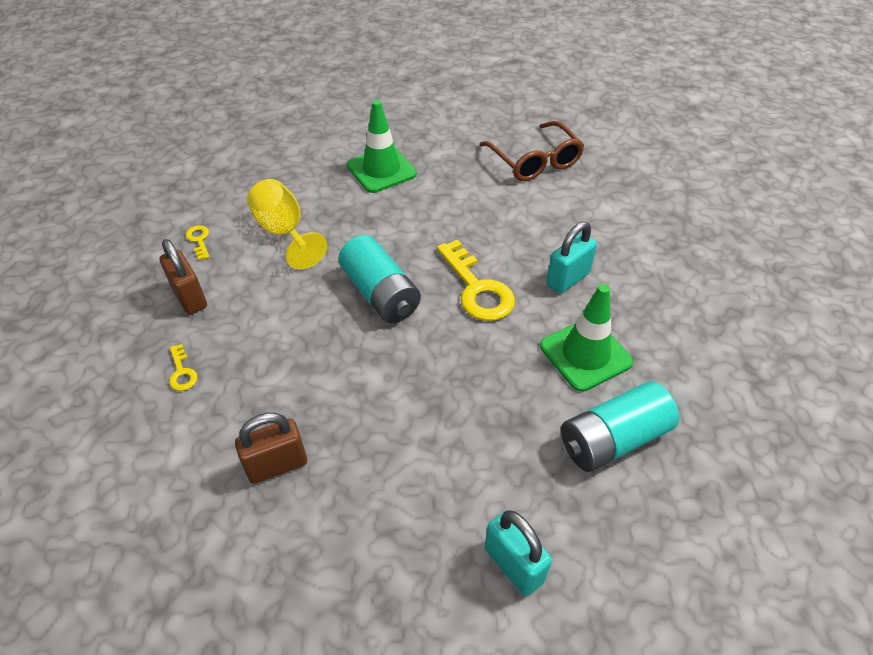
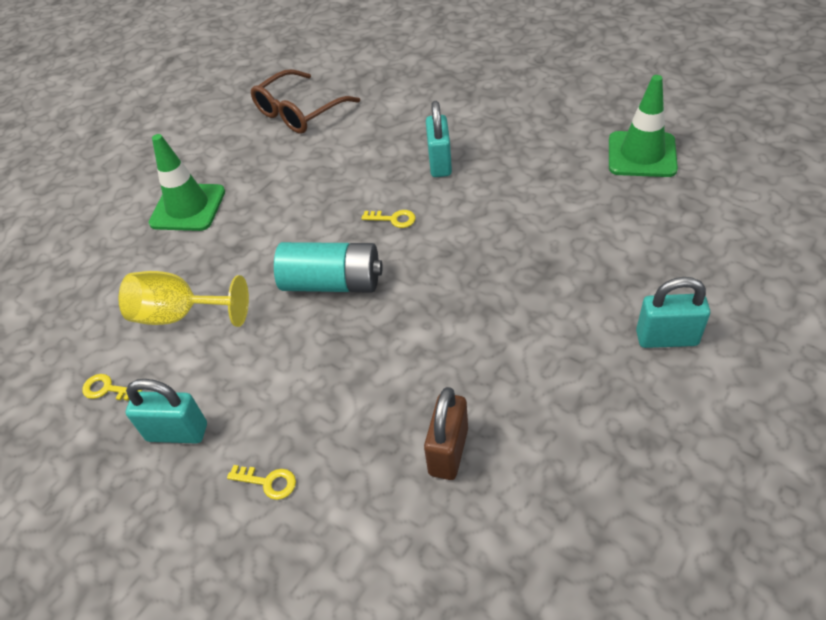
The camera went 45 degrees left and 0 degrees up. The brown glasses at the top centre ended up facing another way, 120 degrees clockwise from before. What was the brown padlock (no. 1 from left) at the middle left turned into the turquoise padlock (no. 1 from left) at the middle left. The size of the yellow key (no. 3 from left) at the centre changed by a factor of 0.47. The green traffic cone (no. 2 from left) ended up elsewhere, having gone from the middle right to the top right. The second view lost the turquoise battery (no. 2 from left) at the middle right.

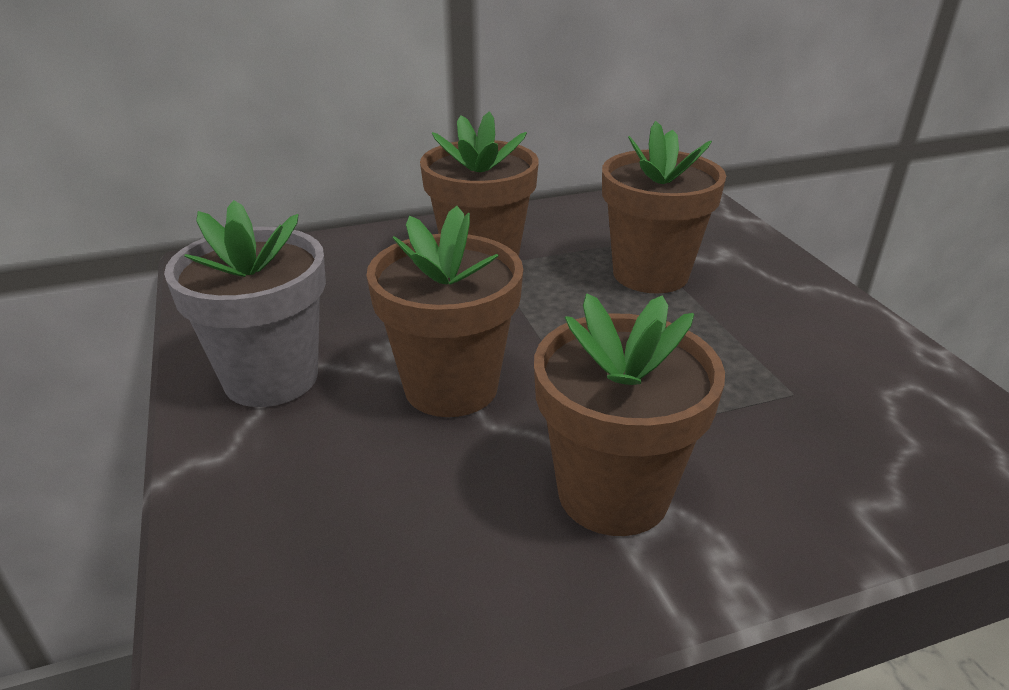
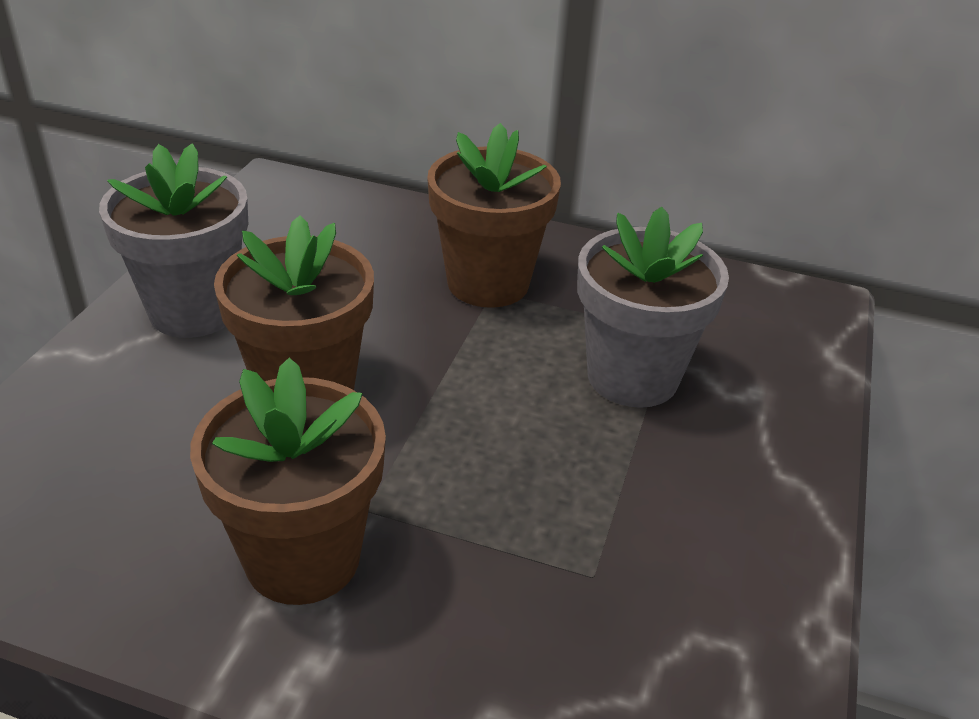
The camera went 35 degrees right and 5 degrees up. What was the brown flower pot (no. 4 from left) at the top centre turned into the grey flower pot (no. 2 from left) at the middle right.

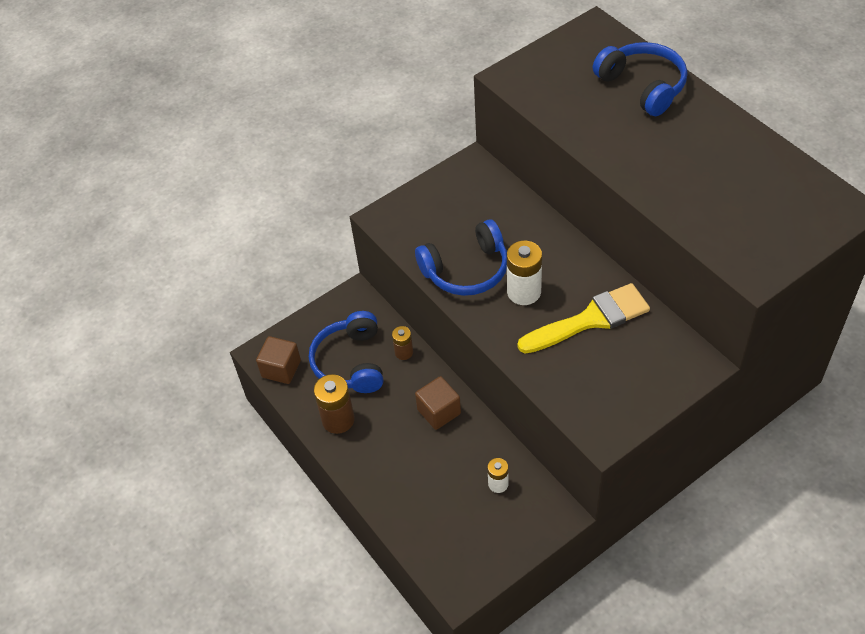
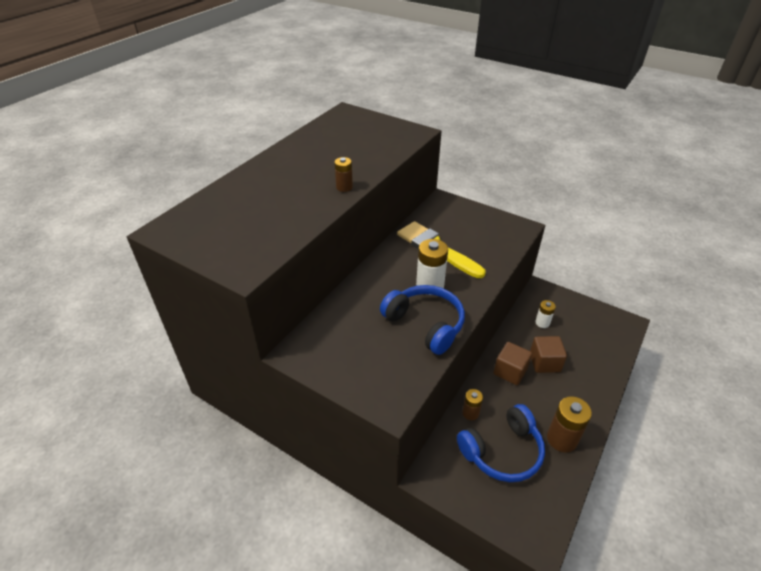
The camera went 115 degrees left and 10 degrees down. The second view lost the blue headphones (no. 3 from left) at the top right. The brown cube (no. 1 from left in the first image) ended up elsewhere, having gone from the middle left to the middle right. The second view gained the brown battery (no. 1 from left) at the top centre.

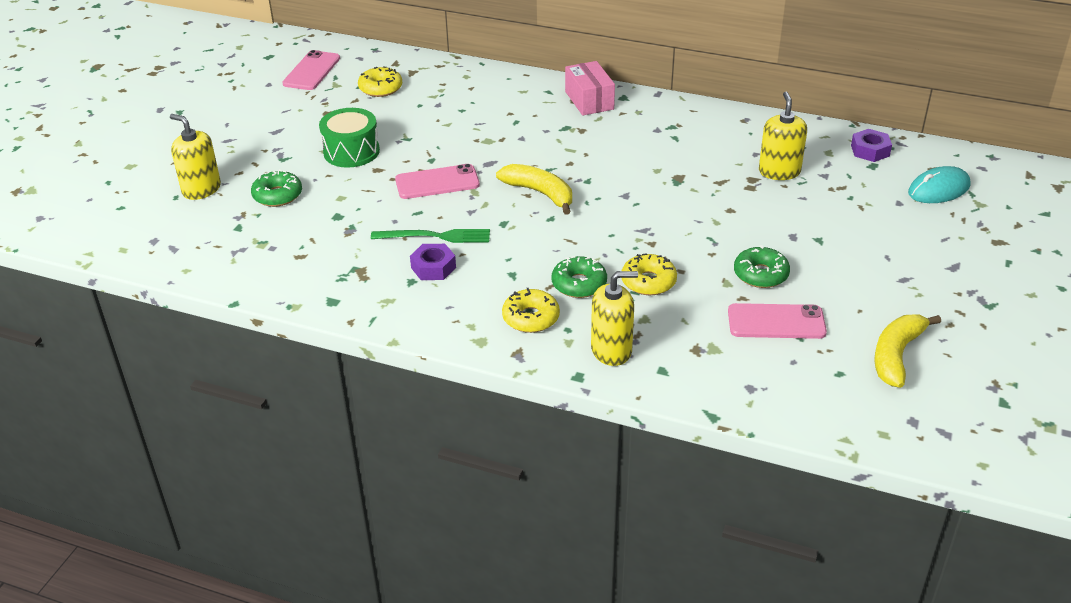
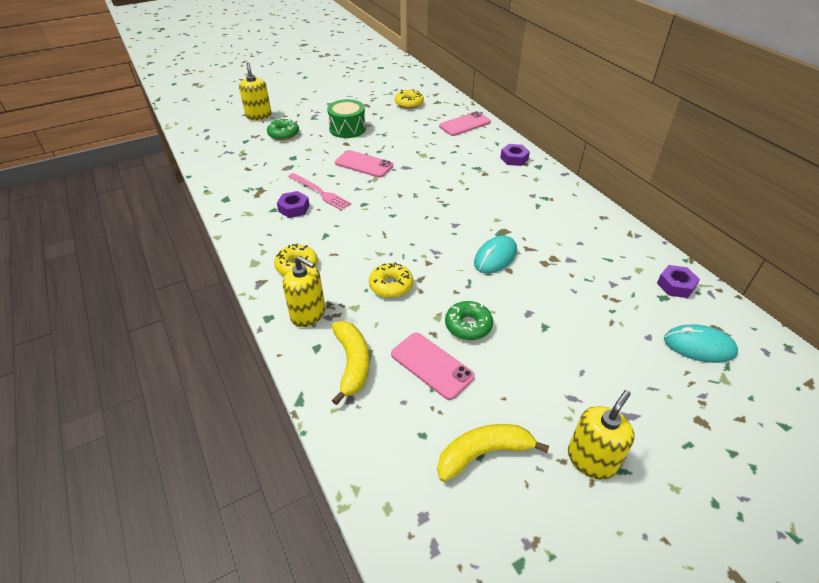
The camera went 40 degrees right and 5 degrees up. The pink phone (no. 1 from left in the first image) ended up elsewhere, having gone from the top left to the top centre. Where the pink box stood at the top centre, the purple nut (no. 2 from left) came to stand at the top centre. The yellow soap dispenser (no. 3 from left) ended up elsewhere, having gone from the top right to the bottom right. The yellow banana (no. 1 from left) ended up elsewhere, having gone from the top centre to the centre. What was the green fork at the centre turned into the pink fork at the top centre. The second view lost the green donut (no. 2 from left) at the centre. The second view gained the turquoise mouse (no. 1 from left) at the centre.

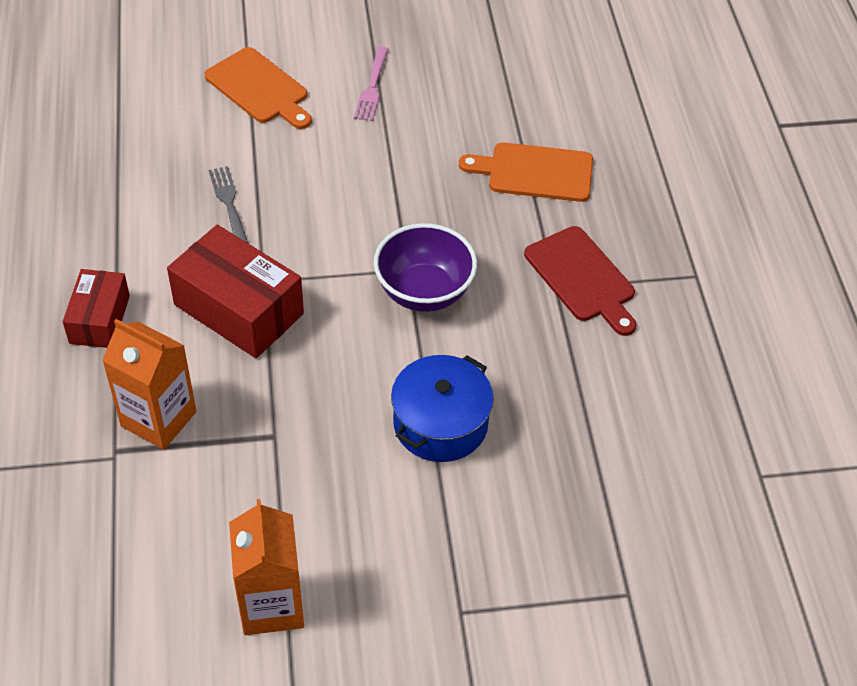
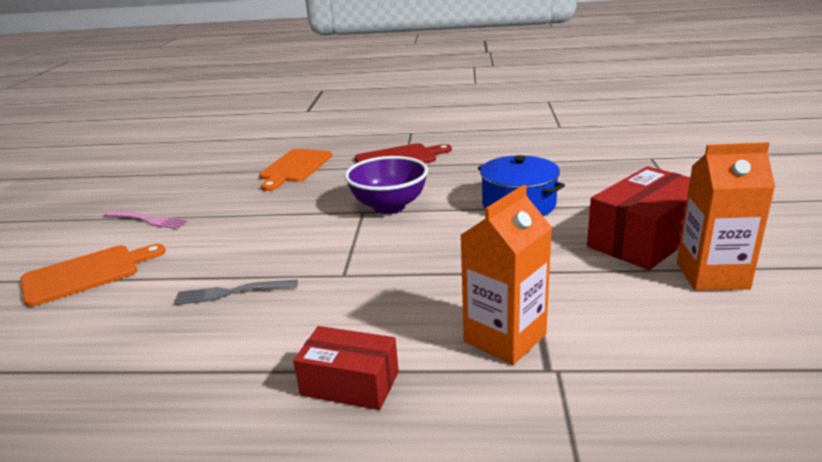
The camera went 75 degrees left and 25 degrees down. The red box (no. 2 from left) ended up elsewhere, having gone from the middle left to the middle right.

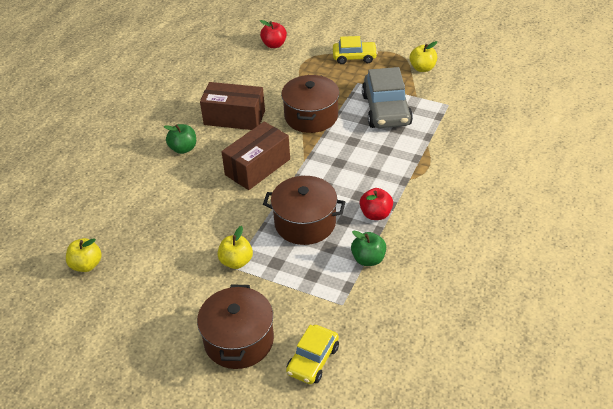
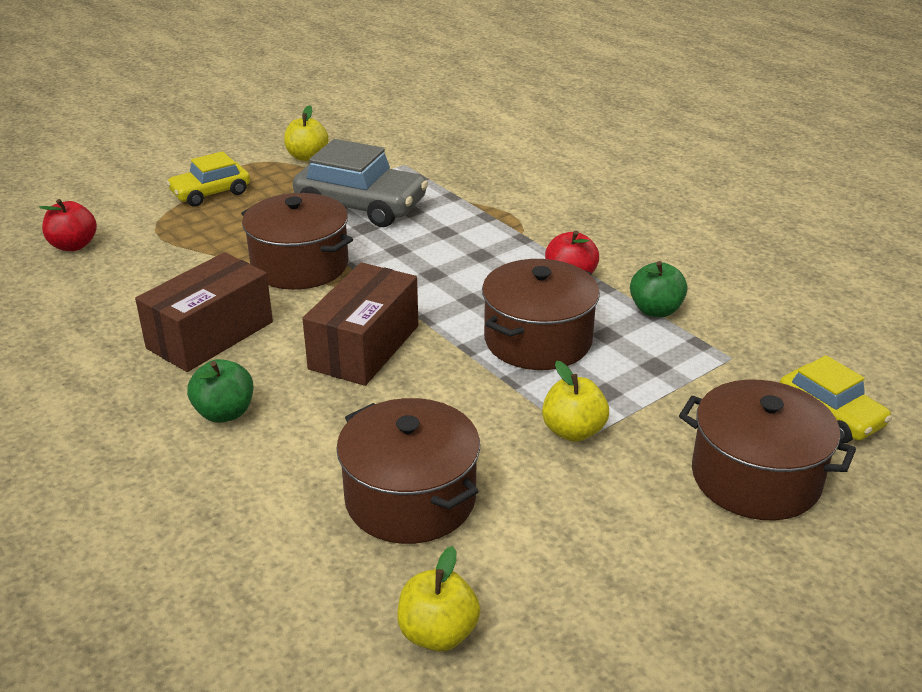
The camera went 65 degrees left and 10 degrees down. The yellow car (no. 2 from left in the first image) at the top centre ended up facing another way, 150 degrees counterclockwise from before. The brown box (no. 2 from left) at the centre ended up facing another way, 45 degrees clockwise from before. The second view gained the brown pot (no. 2 from left) at the bottom centre.

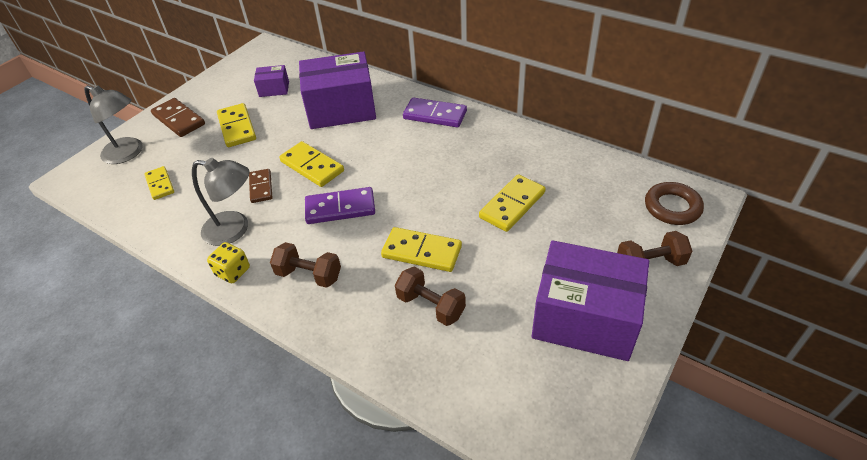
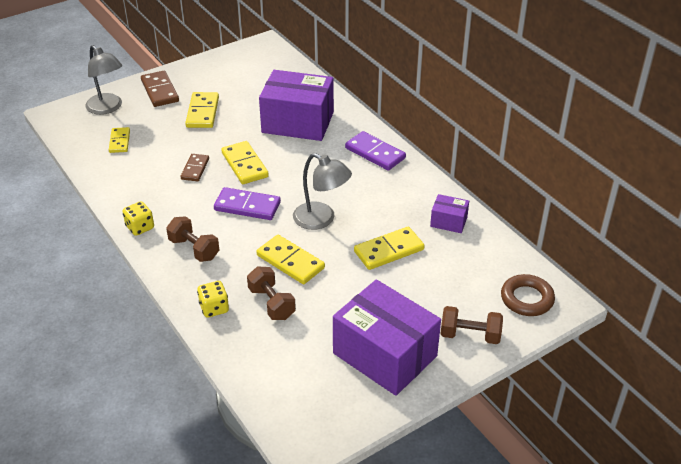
The camera went 20 degrees right and 5 degrees down. The purple box (no. 1 from left in the first image) ended up elsewhere, having gone from the top left to the centre. The grey lamp (no. 2 from left) ended up elsewhere, having gone from the middle left to the centre. The second view gained the yellow dice (no. 2 from left) at the middle left.

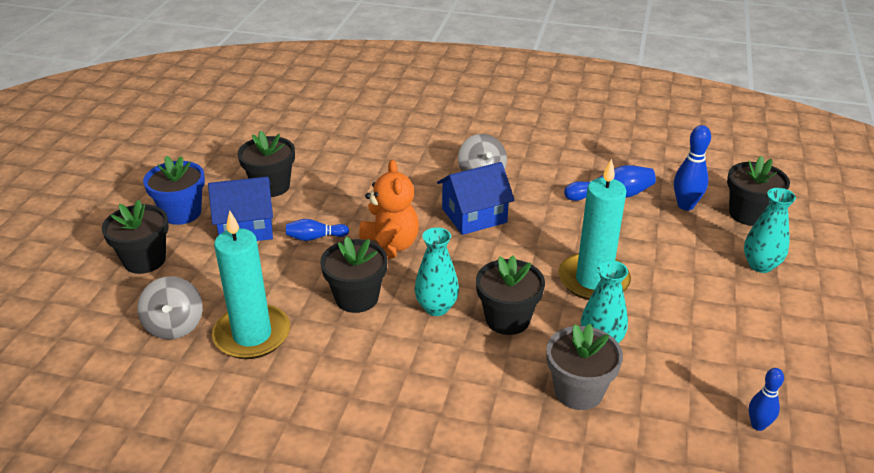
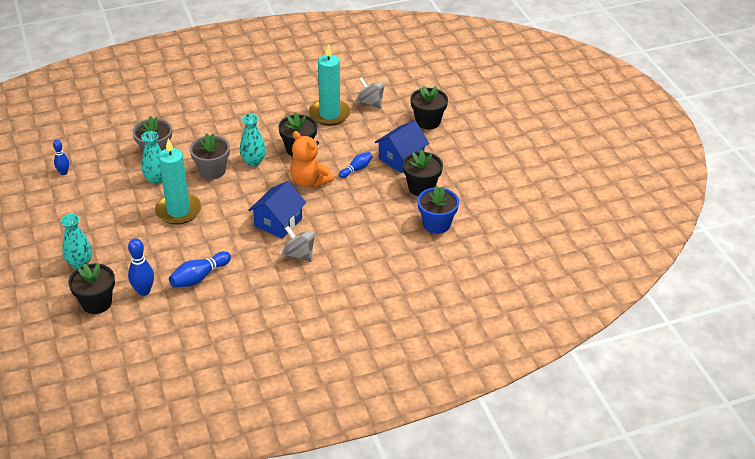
The camera went 145 degrees right and 5 degrees up. The blue flower pot ended up elsewhere, having gone from the middle left to the centre. What was the black flower pot (no. 4 from left) at the centre turned into the grey flower pot (no. 2 from left) at the middle left.

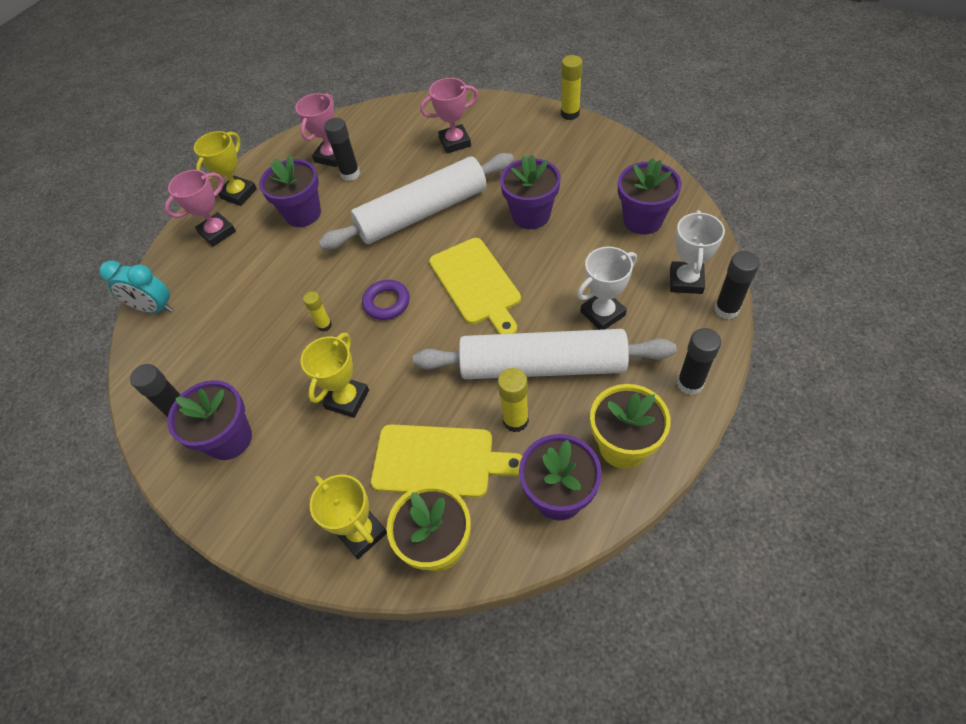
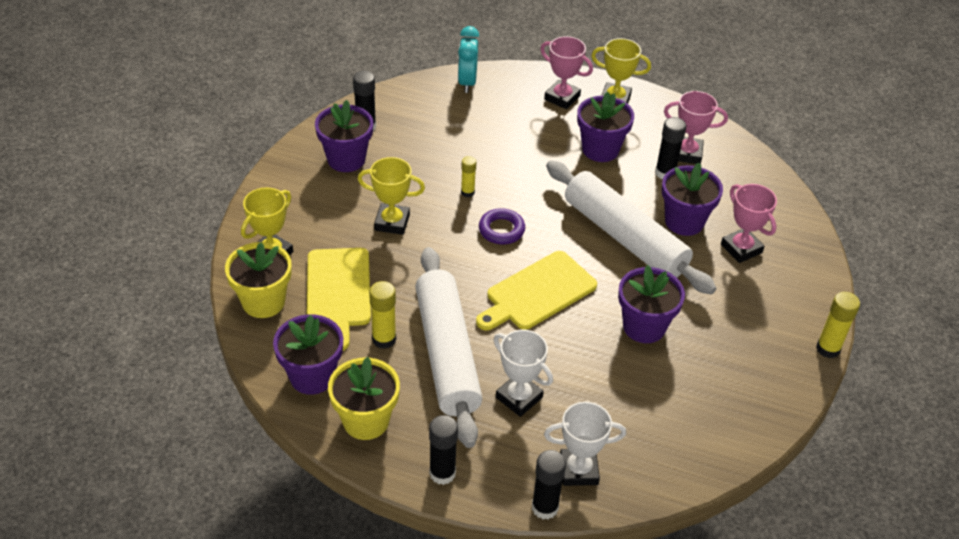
The camera went 70 degrees right and 10 degrees down. The purple flower pot (no. 5 from left) ended up elsewhere, having gone from the top right to the middle right.

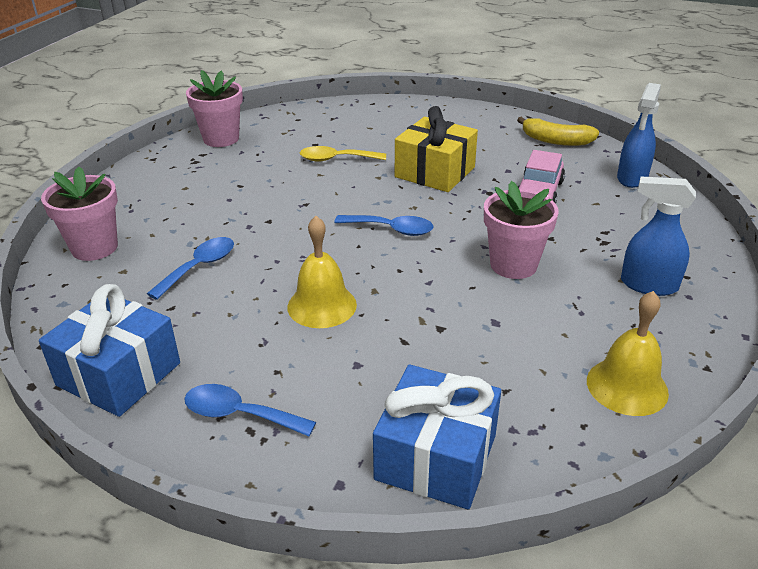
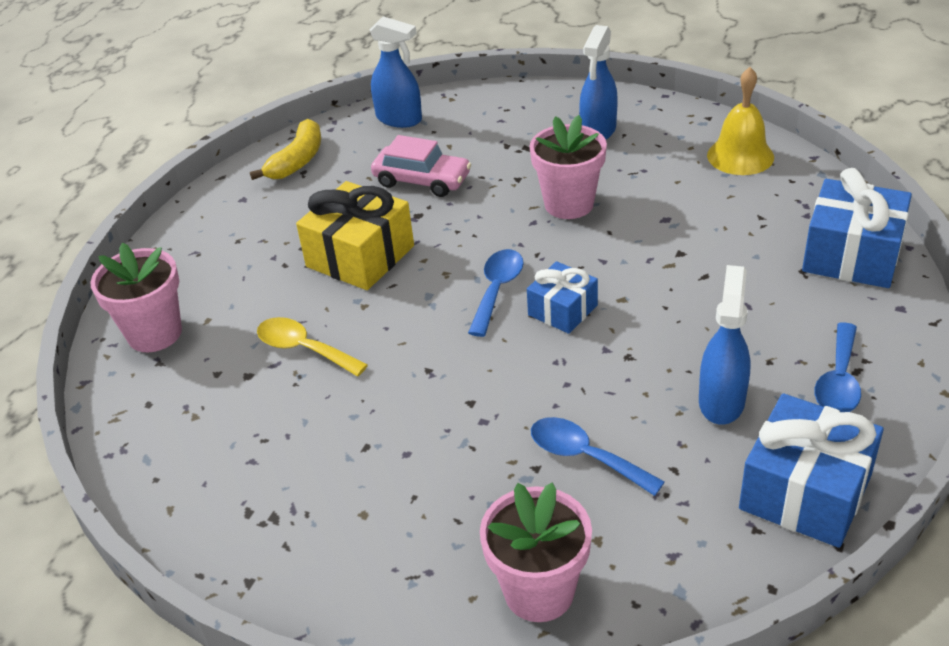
The camera went 85 degrees left and 5 degrees up. The pink flower pot (no. 2 from left in the first image) ended up elsewhere, having gone from the top left to the middle left. The yellow spoon at the top centre ended up facing another way, 120 degrees clockwise from before. The second view lost the yellow bell (no. 1 from left) at the centre. The second view gained the blue gift (no. 1 from left) at the centre. The second view gained the blue spray bottle (no. 3 from left) at the middle right.

